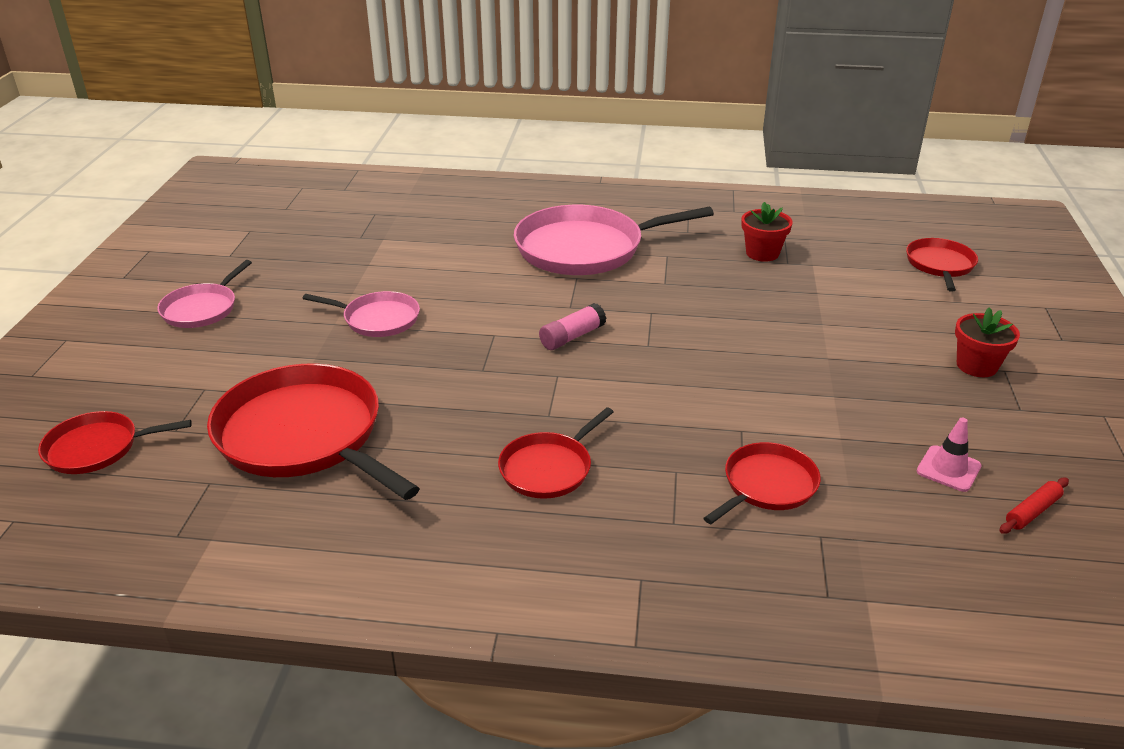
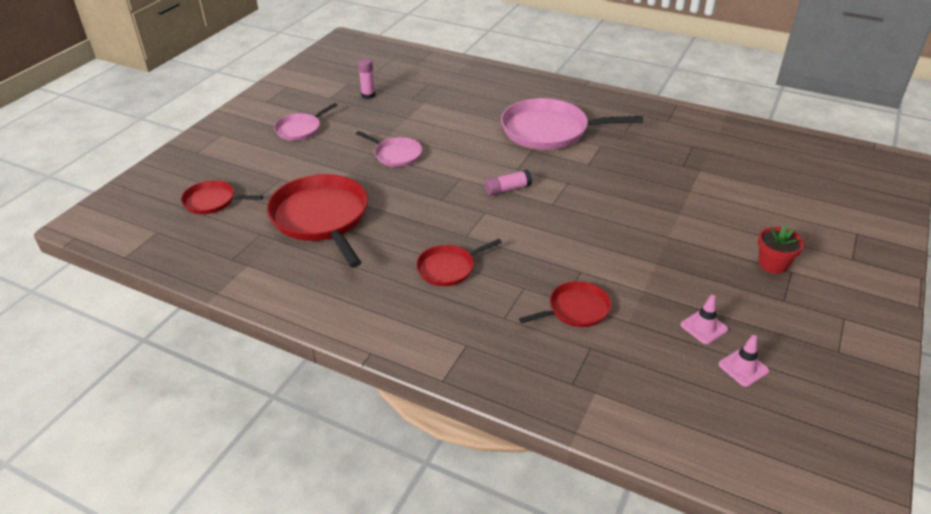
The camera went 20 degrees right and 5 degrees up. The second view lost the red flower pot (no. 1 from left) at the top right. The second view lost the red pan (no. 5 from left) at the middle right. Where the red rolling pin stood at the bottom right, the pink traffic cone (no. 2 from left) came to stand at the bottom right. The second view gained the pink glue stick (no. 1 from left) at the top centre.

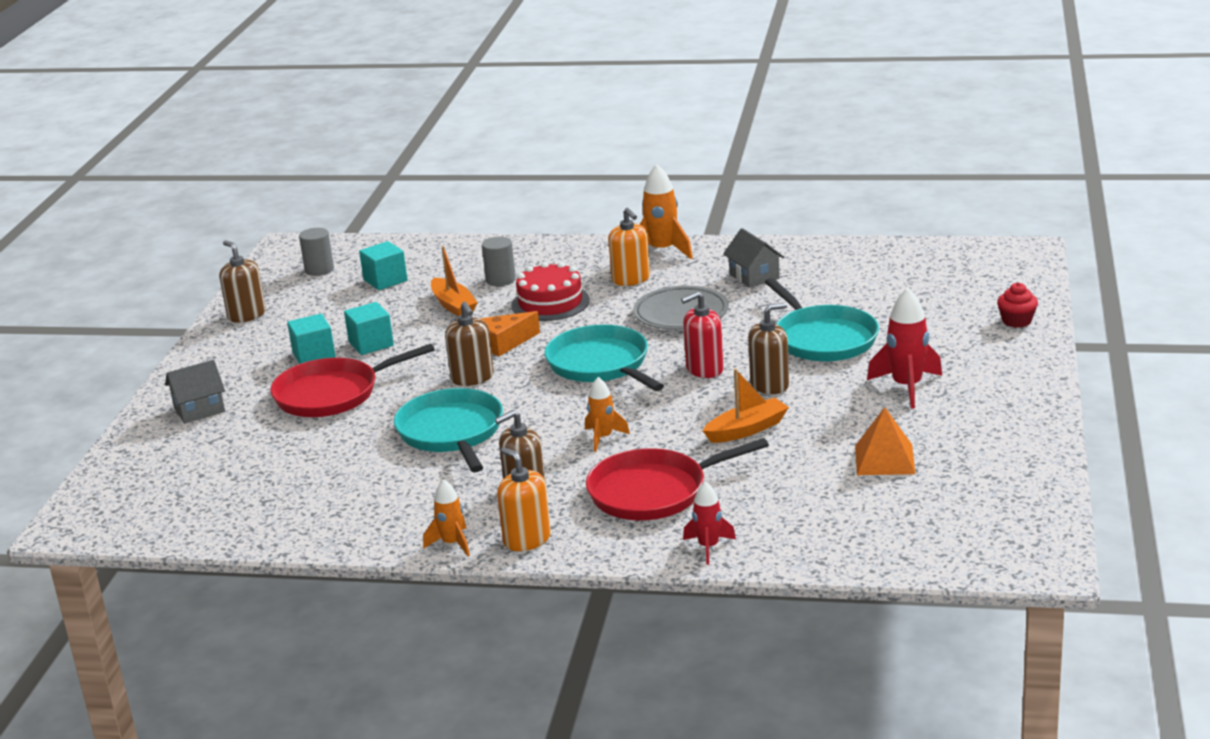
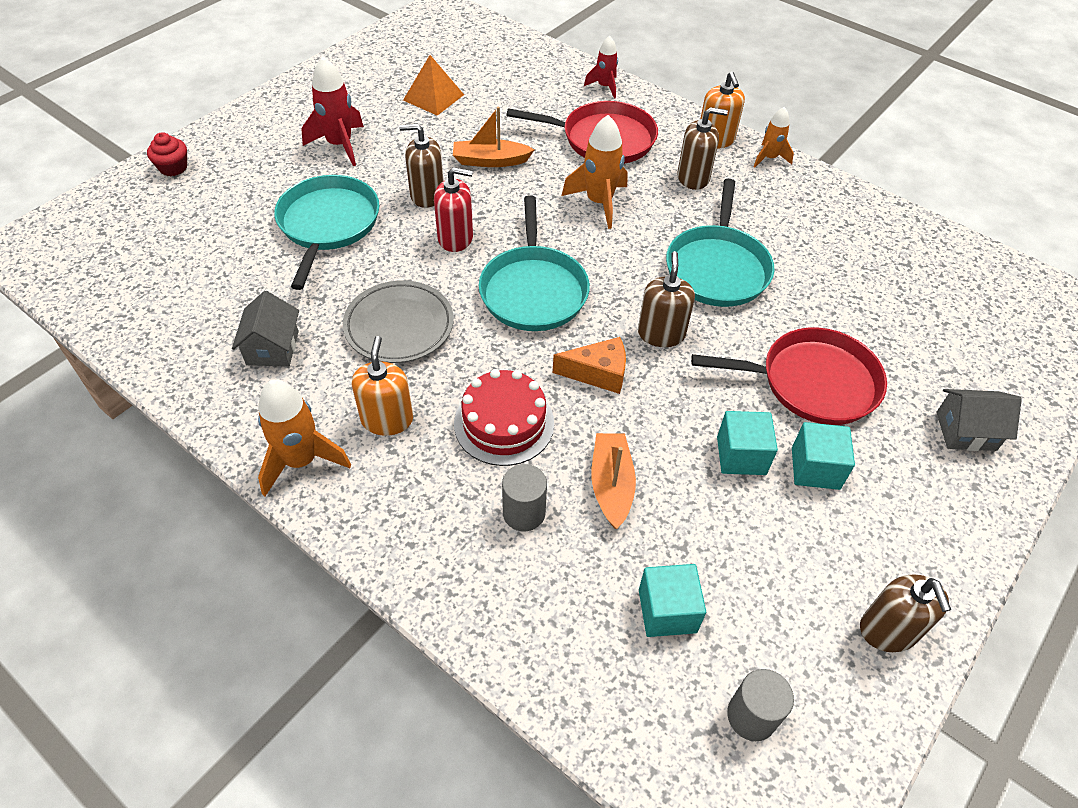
The camera went 155 degrees left and 25 degrees up. The size of the orange rocket (no. 2 from left) at the centre changed by a factor of 1.62.

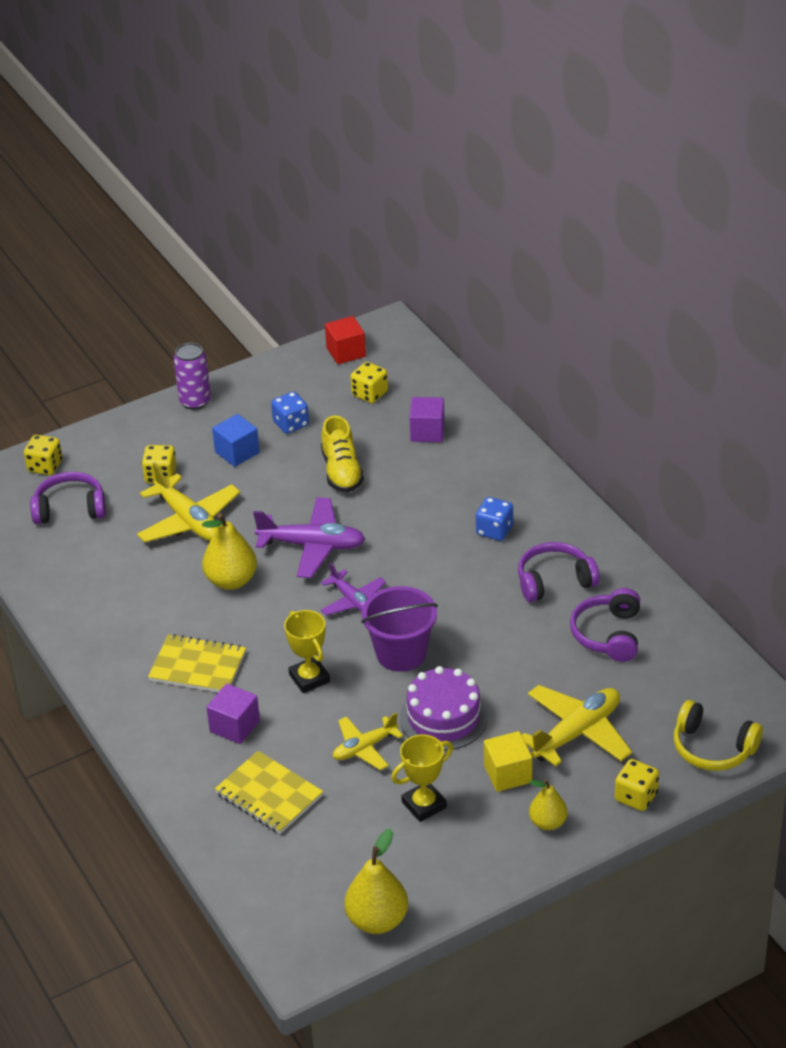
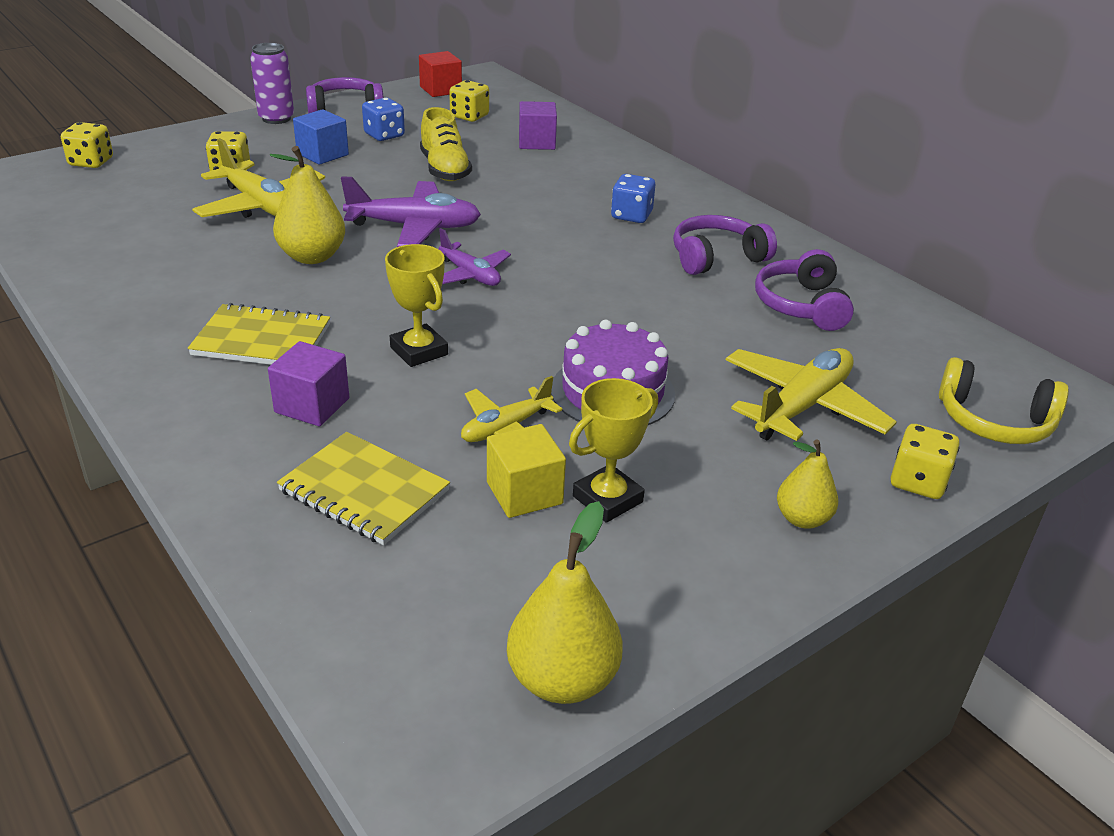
The camera went 10 degrees left and 5 degrees down. The purple headphones (no. 1 from left) ended up elsewhere, having gone from the middle left to the top left. The second view lost the purple bucket at the centre. The yellow cube ended up elsewhere, having gone from the bottom centre to the centre.

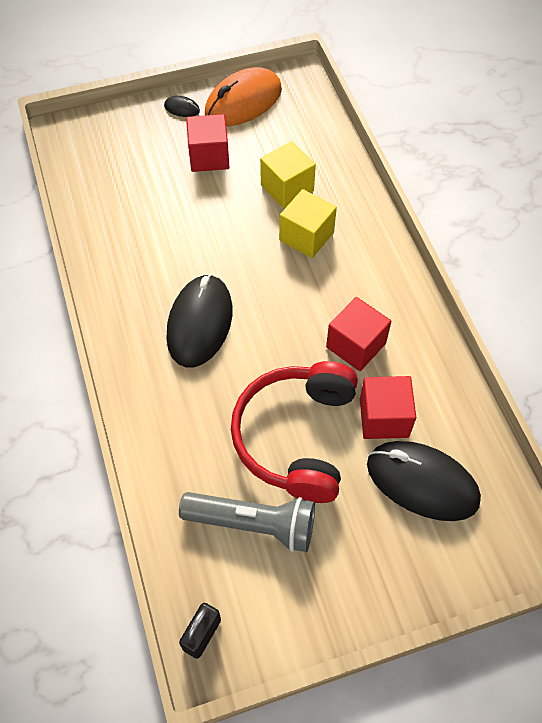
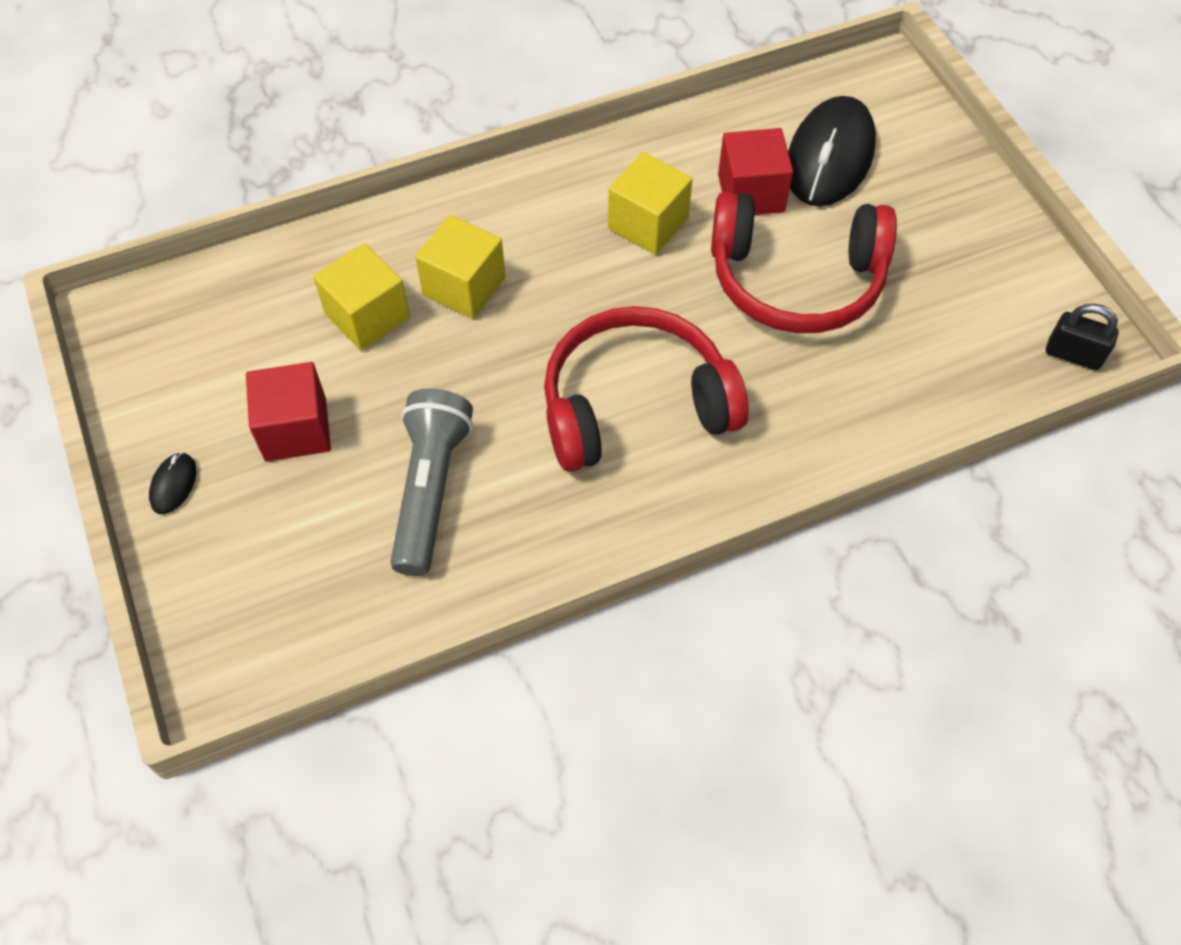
The camera went 95 degrees left and 0 degrees up. The second view lost the orange mouse at the top centre. Where the black mouse (no. 2 from left) stood at the centre, the red headphones (no. 1 from left) came to stand at the centre. What was the red cube (no. 2 from left) at the centre turned into the yellow cube (no. 3 from left) at the top centre. The grey flashlight ended up elsewhere, having gone from the bottom centre to the centre.

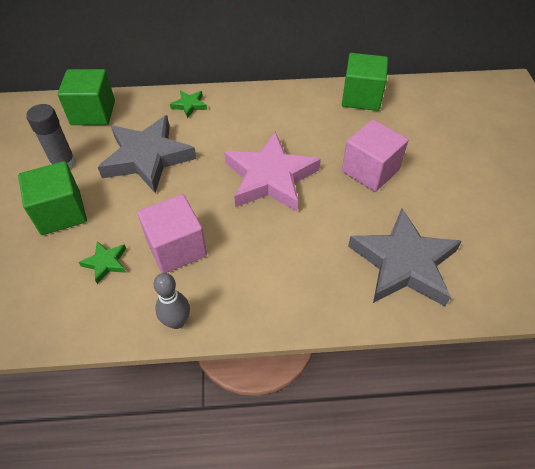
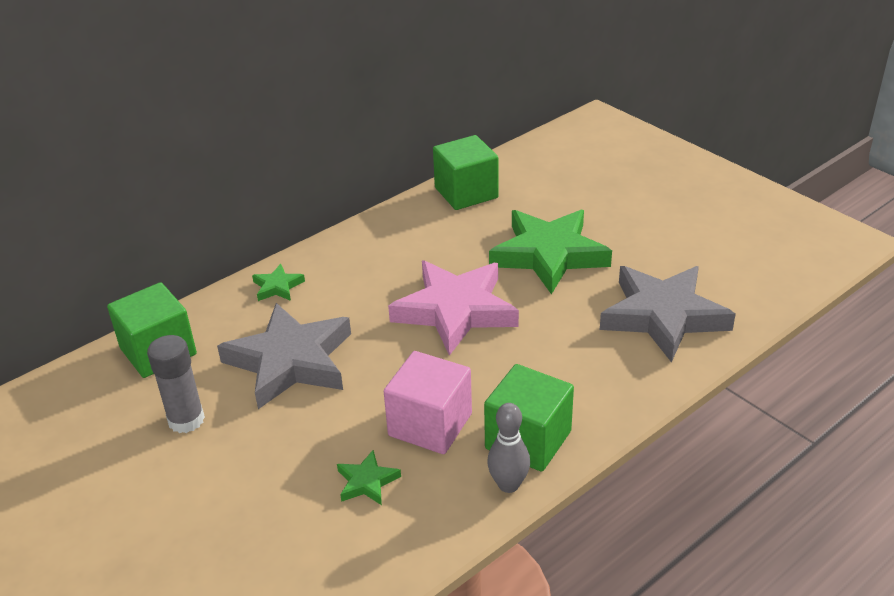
The camera went 35 degrees left and 15 degrees down. Where the pink cube (no. 2 from left) stood at the top right, the green star (no. 3 from left) came to stand at the centre. The green cube (no. 1 from left in the first image) ended up elsewhere, having gone from the middle left to the bottom centre.

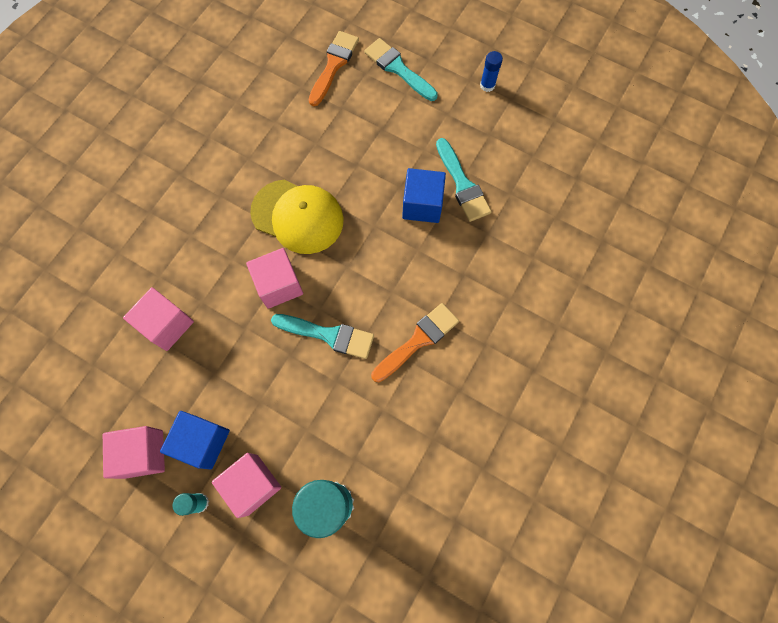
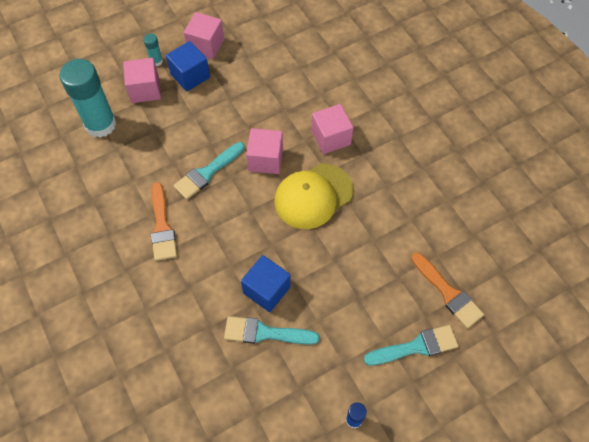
The camera went 120 degrees right and 10 degrees down. The pink cube (no. 2 from left in the first image) ended up elsewhere, having gone from the middle left to the top centre.

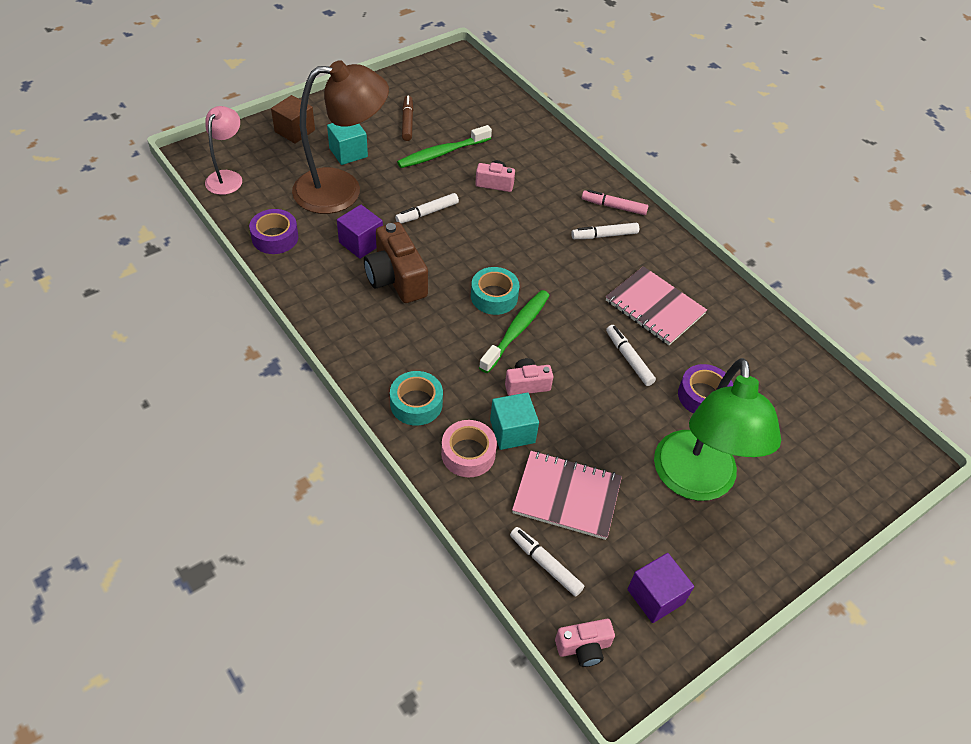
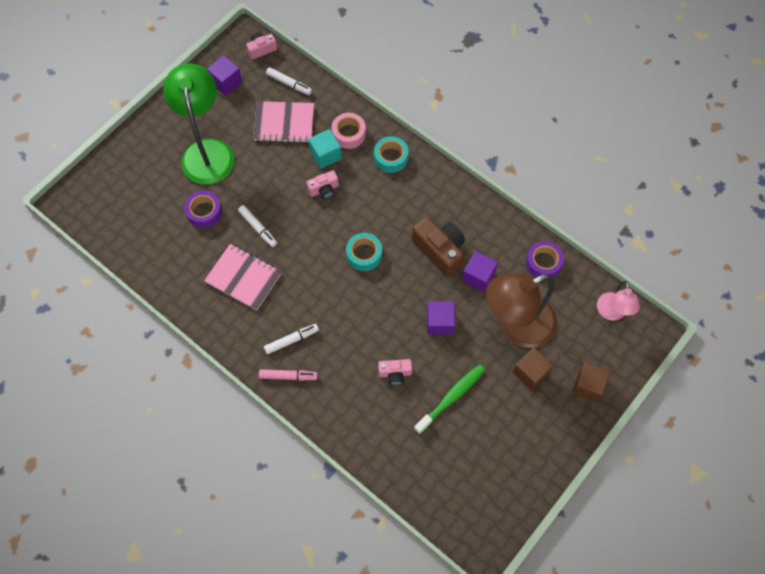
The camera went 170 degrees right and 15 degrees up. The second view lost the brown marker at the top centre. What was the turquoise cube (no. 1 from left) at the top centre turned into the brown cube (no. 1 from left) at the middle right. Where the white marker (no. 1 from left) stood at the top centre, the purple cube (no. 2 from left) came to stand at the centre. The second view lost the green toothbrush (no. 2 from left) at the centre.

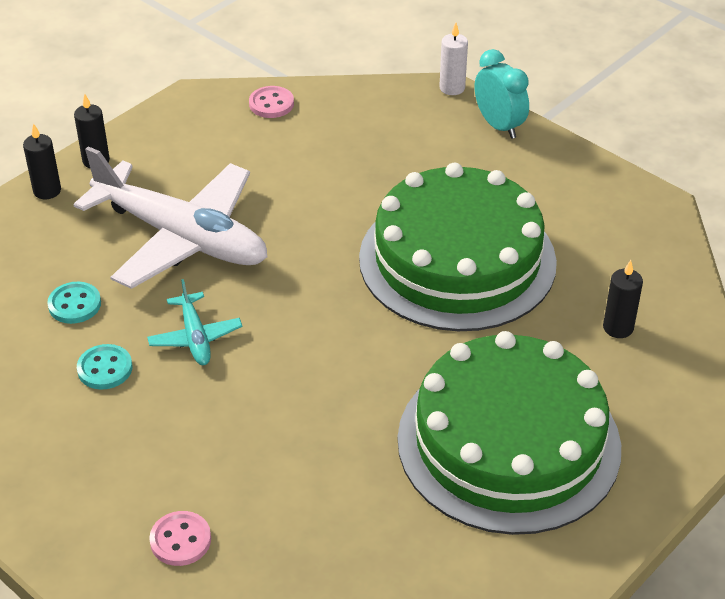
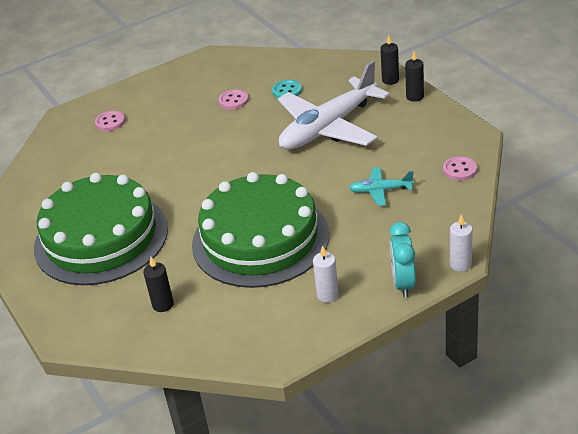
The camera went 110 degrees right and 5 degrees down. The turquoise clock at the top right ended up facing another way, 105 degrees clockwise from before. The turquoise plane ended up elsewhere, having gone from the middle left to the centre. What was the turquoise button (no. 2 from left) at the middle left turned into the pink button (no. 2 from left) at the top centre. The second view gained the white candle (no. 1 from left) at the centre.

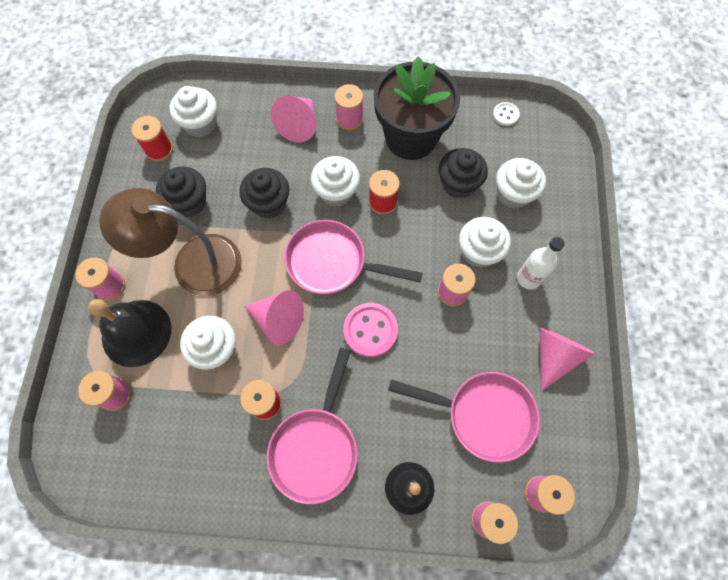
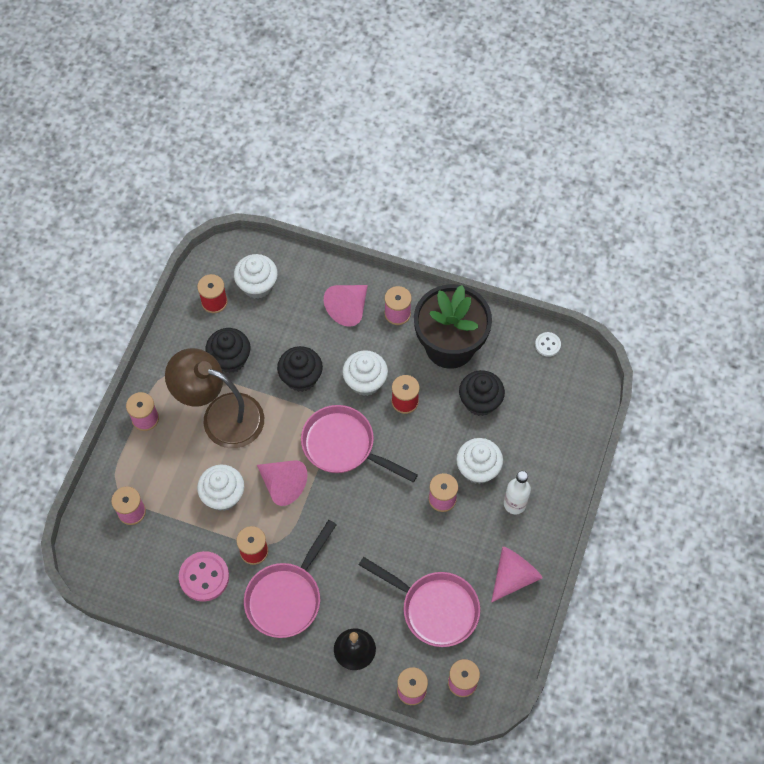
The camera went 15 degrees right and 5 degrees down. The second view lost the white cupcake (no. 5 from left) at the top right. The second view lost the black bell (no. 1 from left) at the middle left. The pink button ended up elsewhere, having gone from the centre to the bottom left.

